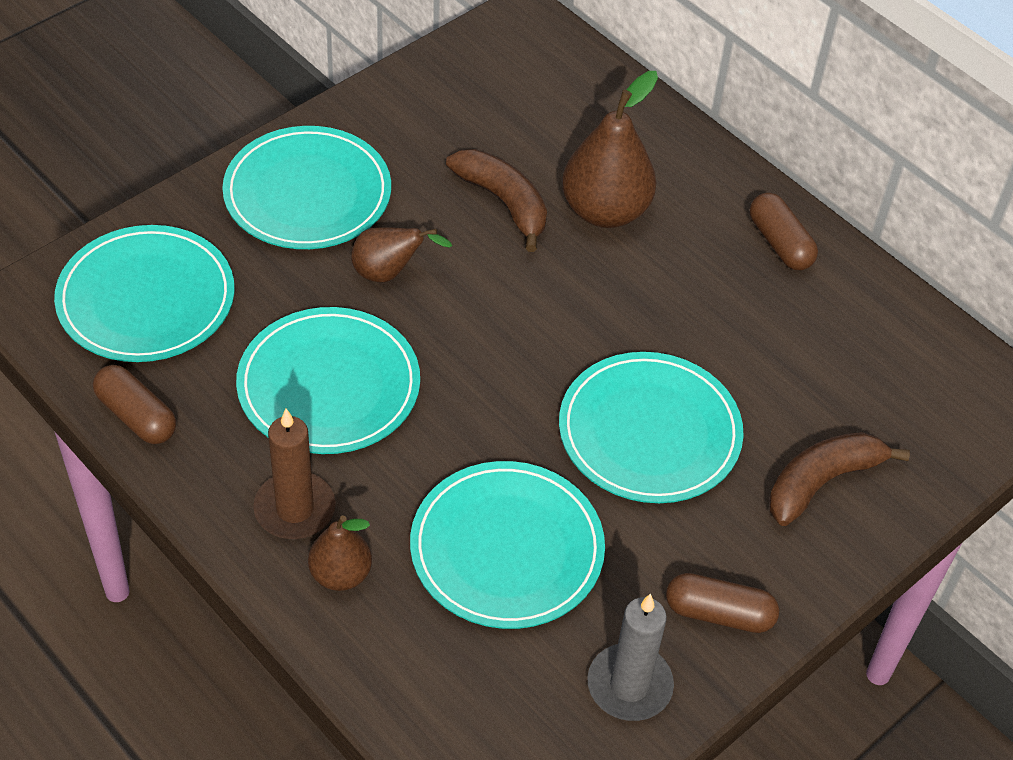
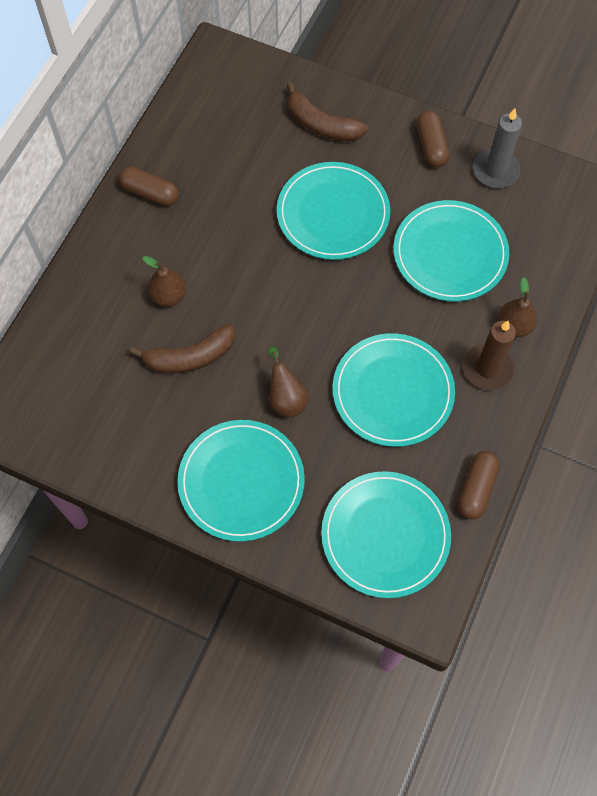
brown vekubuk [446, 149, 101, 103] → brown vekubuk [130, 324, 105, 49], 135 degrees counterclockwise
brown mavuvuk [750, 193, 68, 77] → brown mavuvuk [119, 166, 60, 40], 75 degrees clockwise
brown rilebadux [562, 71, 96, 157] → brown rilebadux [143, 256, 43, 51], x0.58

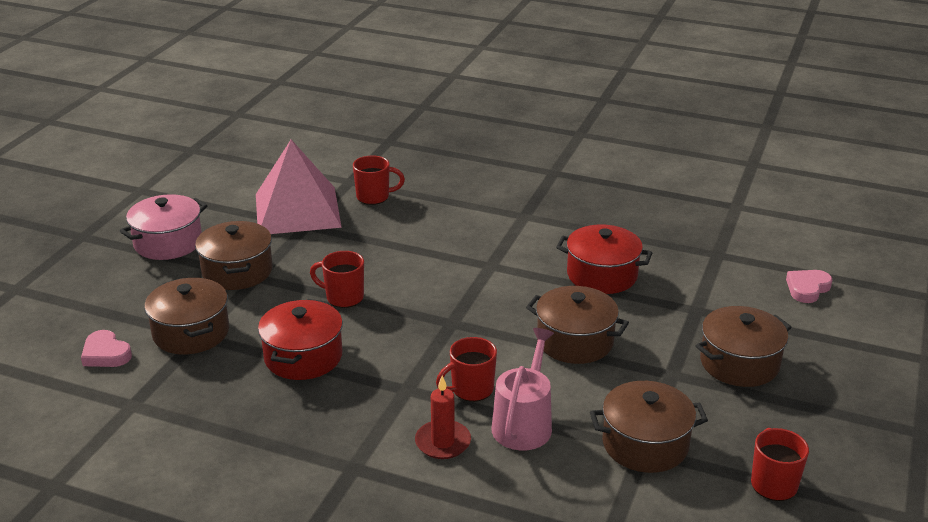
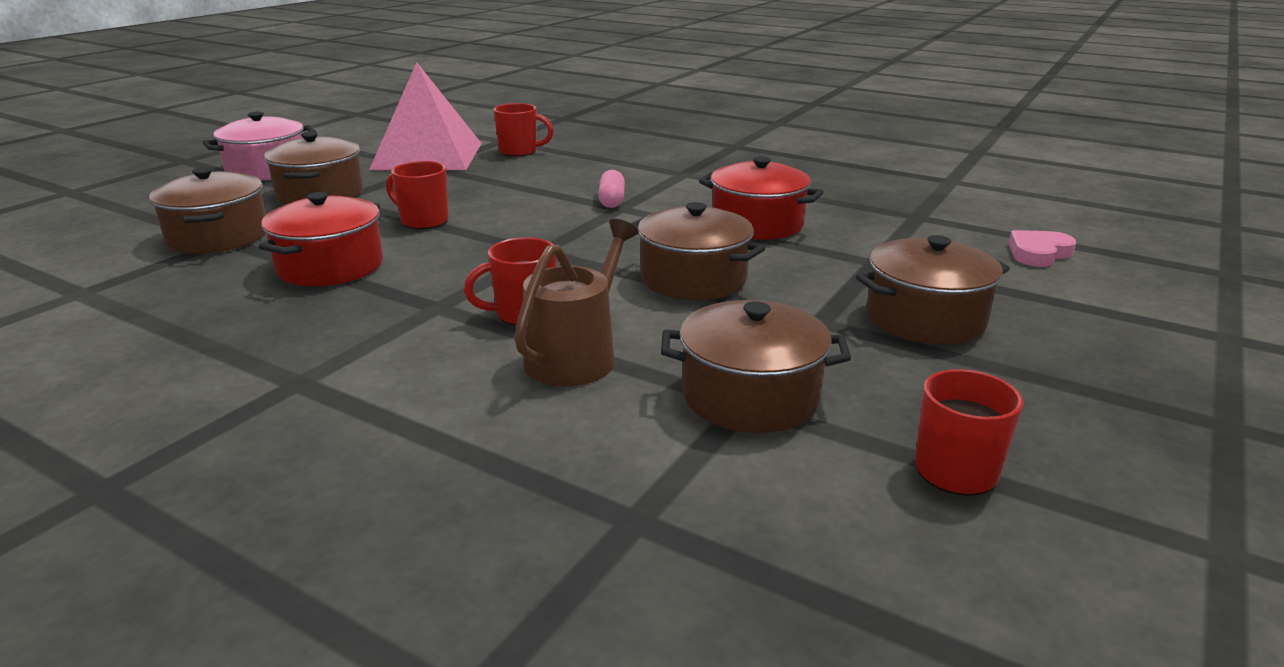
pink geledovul [81, 330, 51, 37] → -
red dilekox [415, 375, 56, 84] → -
- → pink mavuvuk [598, 170, 27, 38]
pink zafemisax [492, 328, 62, 122] → brown zafemisax [514, 219, 125, 167]

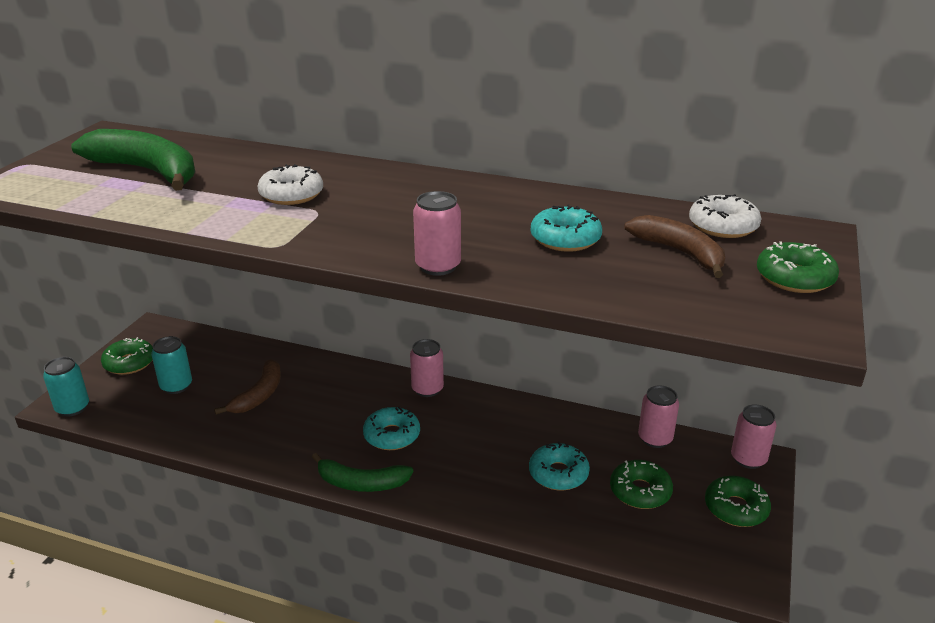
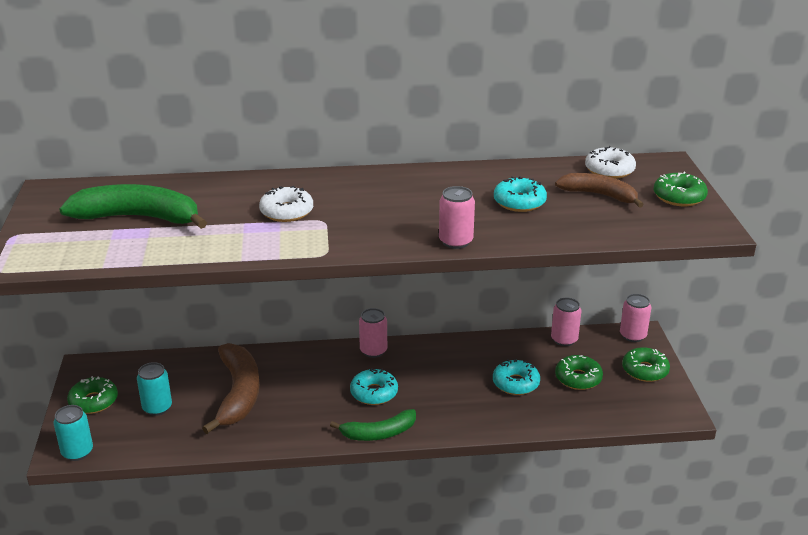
brown vekubuk [214, 359, 67, 56] → brown vekubuk [202, 343, 58, 91], x1.59

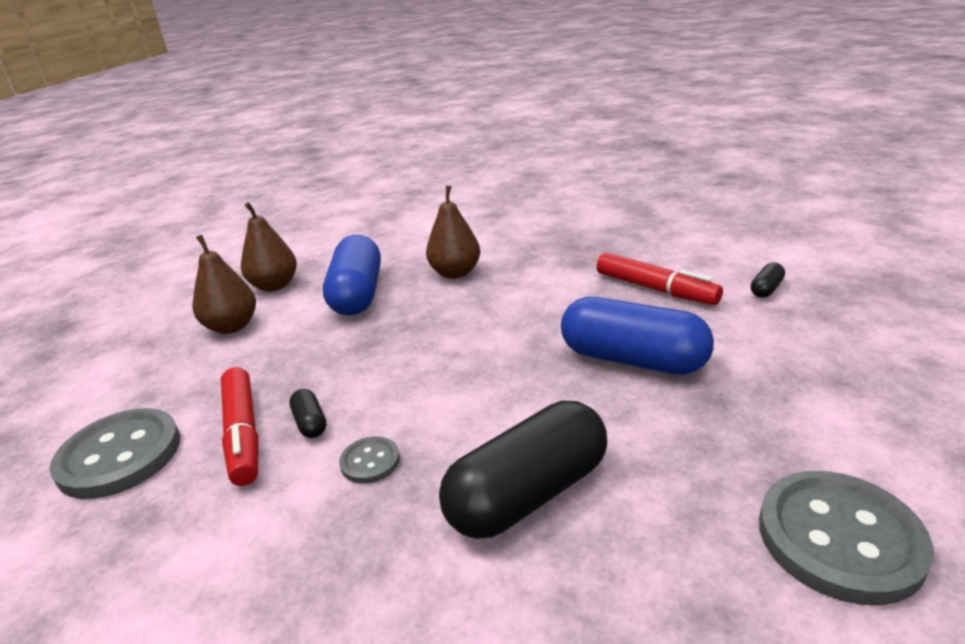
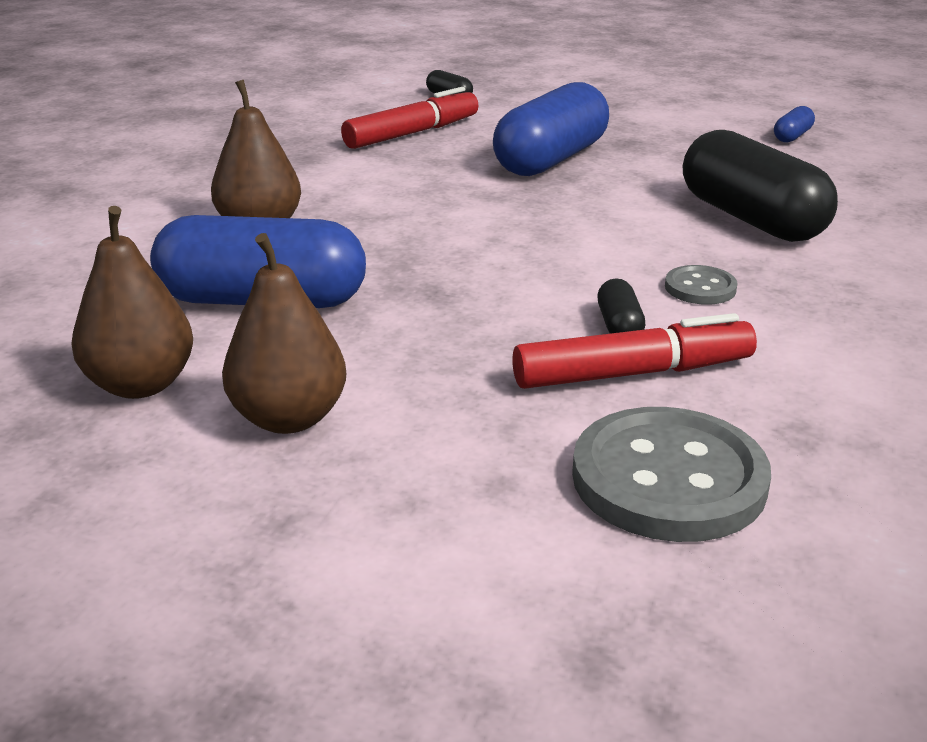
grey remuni [759, 471, 174, 134] → blue mavuvuk [774, 106, 41, 37]
black mavuvuk [289, 389, 38, 49] → black mavuvuk [597, 279, 48, 55], 75 degrees counterclockwise

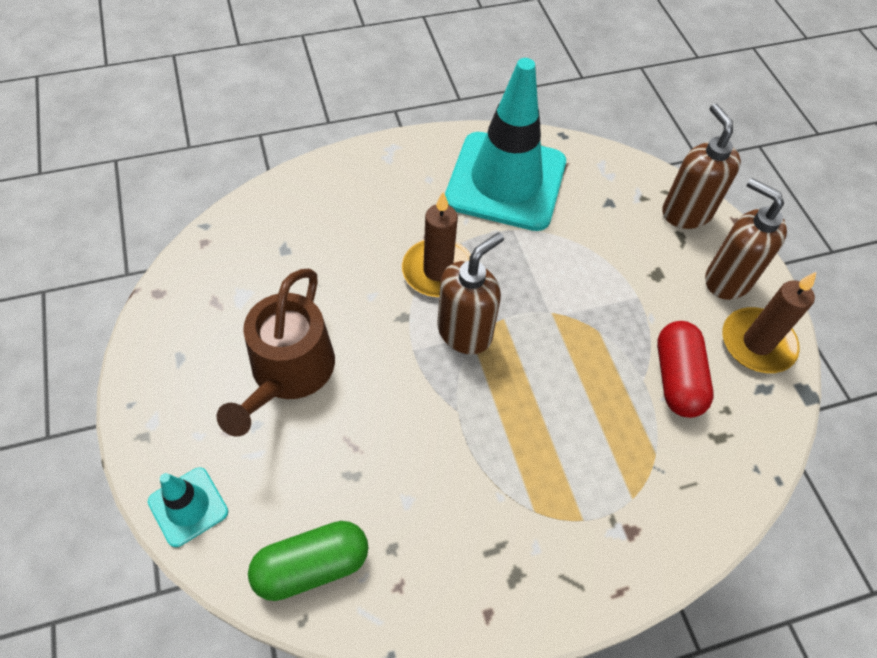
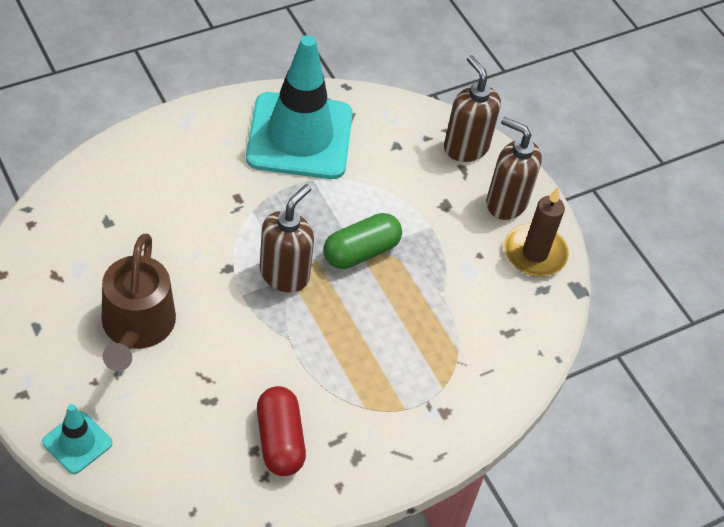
brown dilekox [401, 192, 70, 105] → -
green mavuvuk [248, 521, 121, 80] → green mavuvuk [323, 213, 79, 56], moved
red mavuvuk [657, 321, 57, 97] → red mavuvuk [257, 386, 49, 90], moved

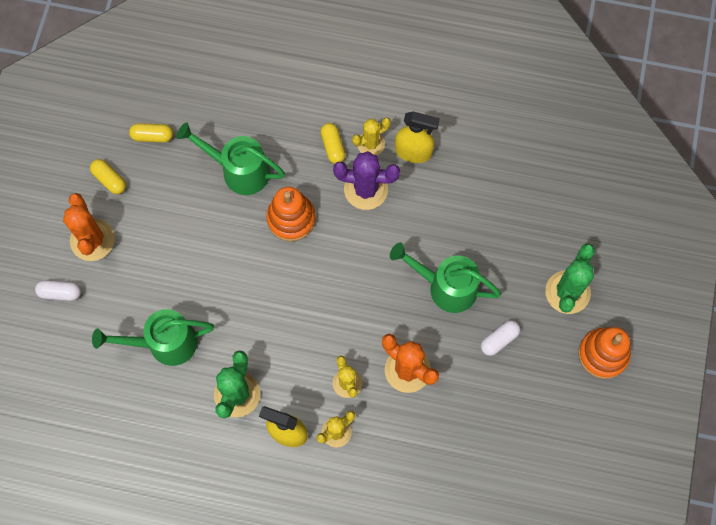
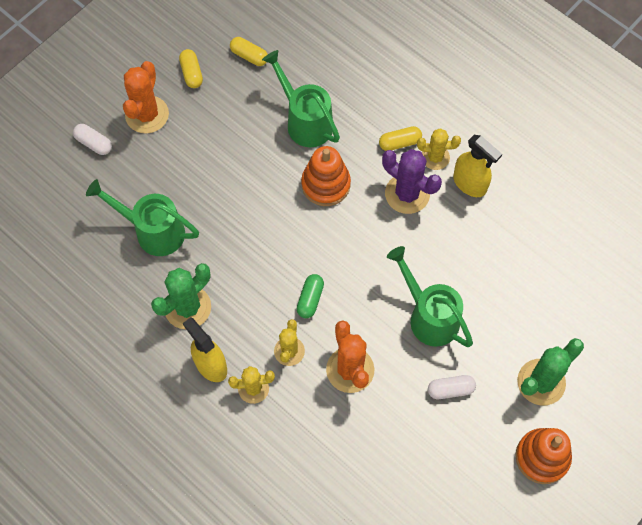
- → green mavuvuk [297, 274, 27, 44]
yellow mavuvuk [320, 123, 26, 41] → yellow mavuvuk [379, 126, 43, 25], 60 degrees clockwise

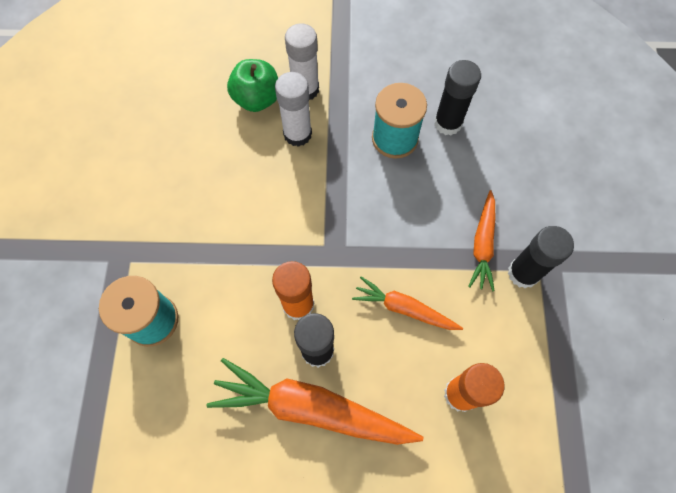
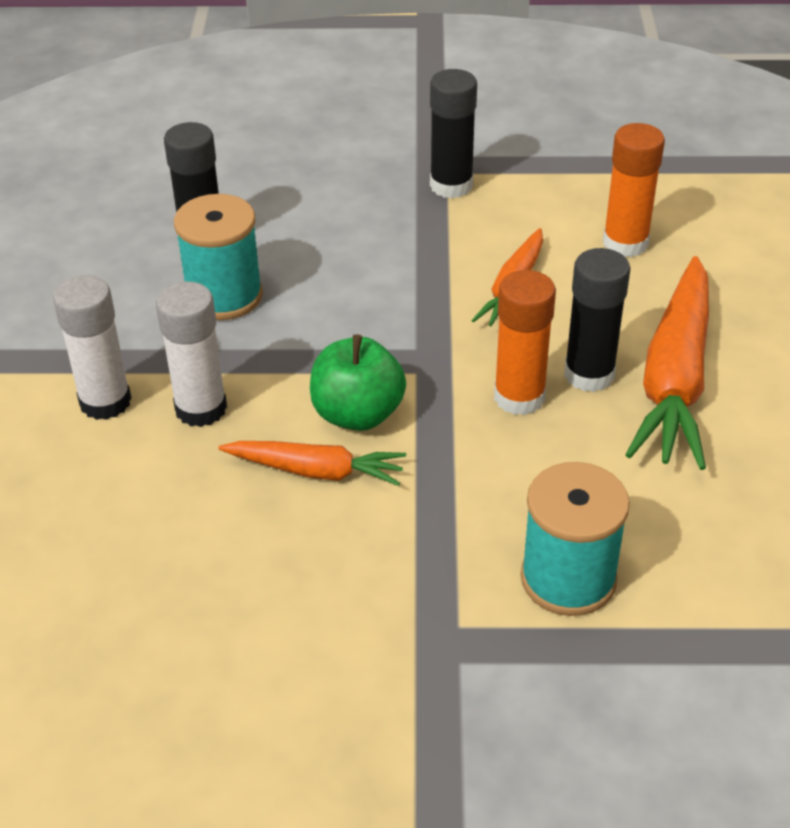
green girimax [227, 59, 51, 53] → green girimax [310, 334, 96, 97], moved
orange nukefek [468, 190, 27, 101] → orange nukefek [218, 441, 188, 45], moved

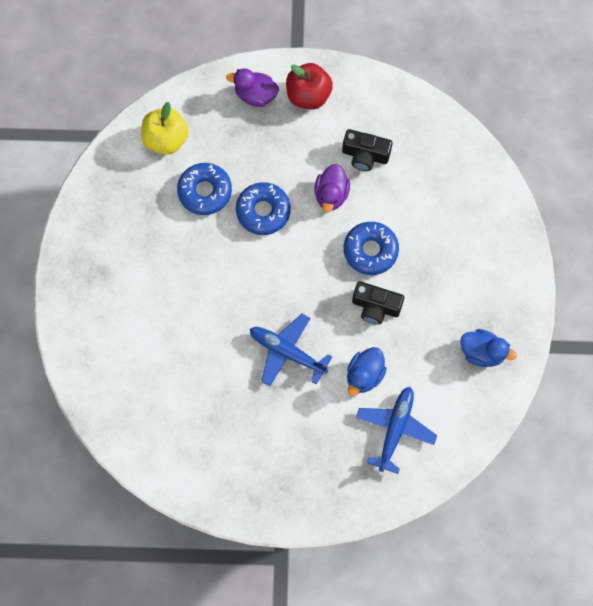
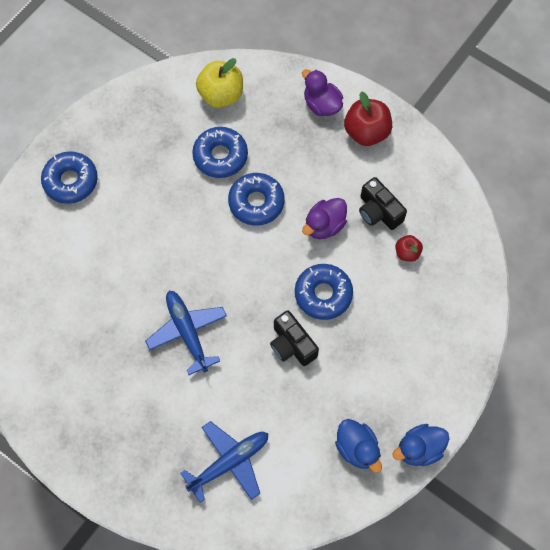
- → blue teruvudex [41, 151, 57, 53]
- → red girimax [395, 235, 28, 27]
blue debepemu [347, 347, 40, 49] → blue debepemu [392, 424, 57, 42], moved

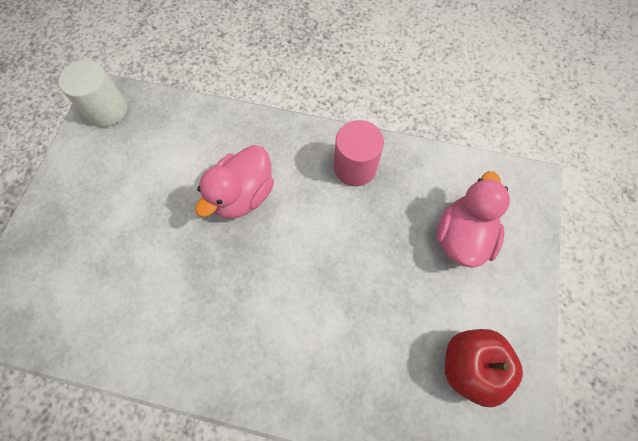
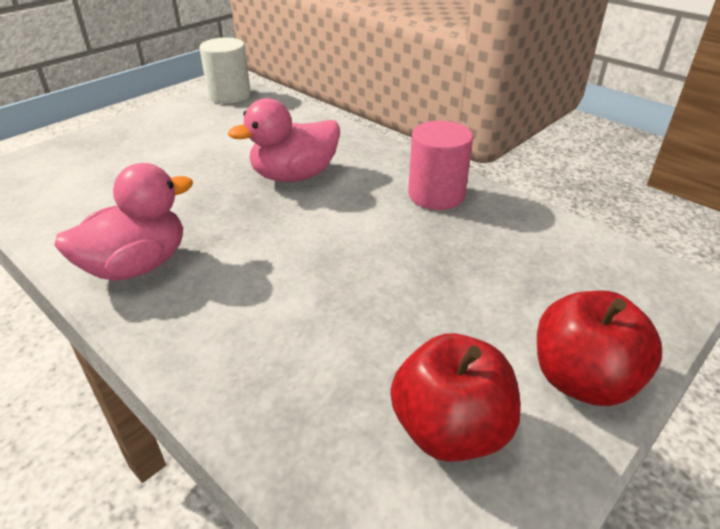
- → red girimax [537, 290, 125, 116]
pink debepemu [436, 171, 74, 96] → pink debepemu [54, 163, 139, 118], moved

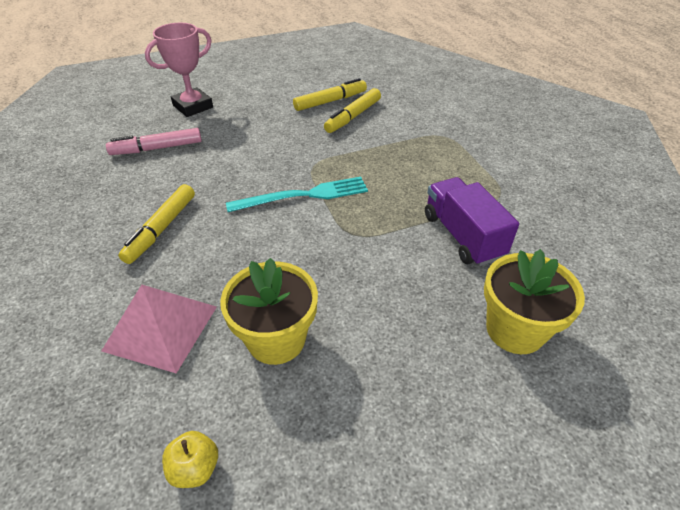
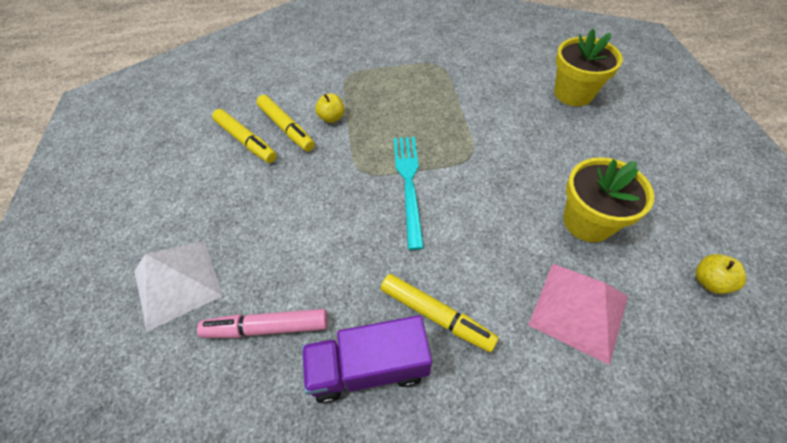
- → yellow girimax [315, 94, 30, 29]
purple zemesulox [425, 177, 94, 89] → purple zemesulox [302, 315, 130, 89], moved
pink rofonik [145, 23, 68, 94] → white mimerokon [134, 241, 89, 90]
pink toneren [106, 128, 96, 27] → pink toneren [197, 309, 131, 29], 90 degrees clockwise
yellow toneren [293, 78, 74, 33] → yellow toneren [212, 109, 65, 54], 150 degrees clockwise

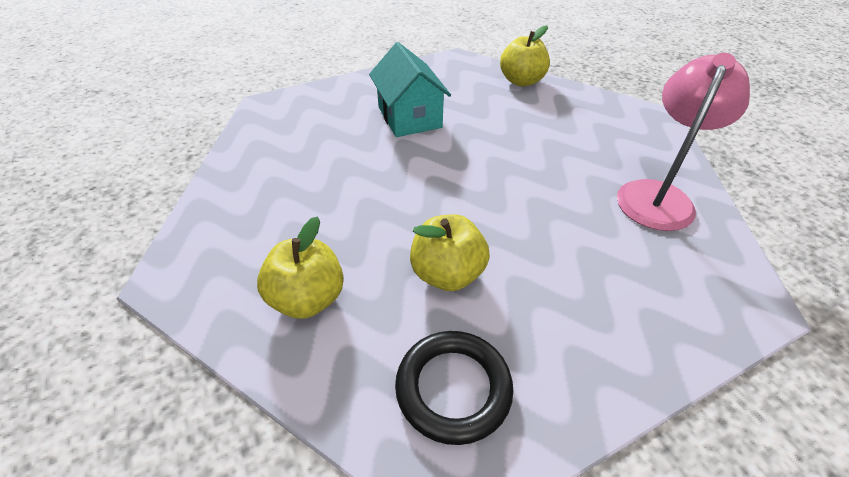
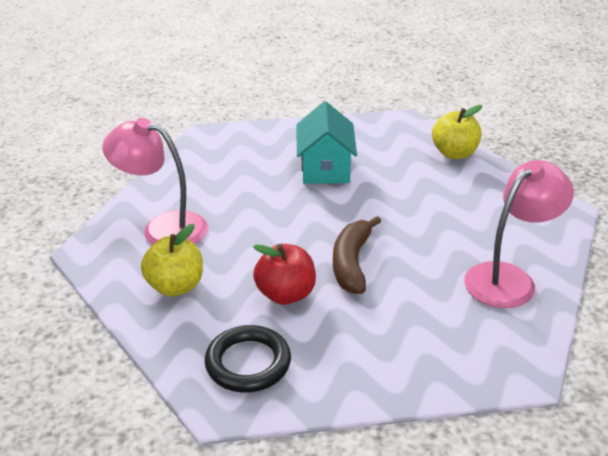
- → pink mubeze [102, 118, 106, 127]
- → brown vekubuk [333, 216, 48, 78]
yellow girimax [410, 214, 80, 77] → red girimax [253, 244, 63, 61]

